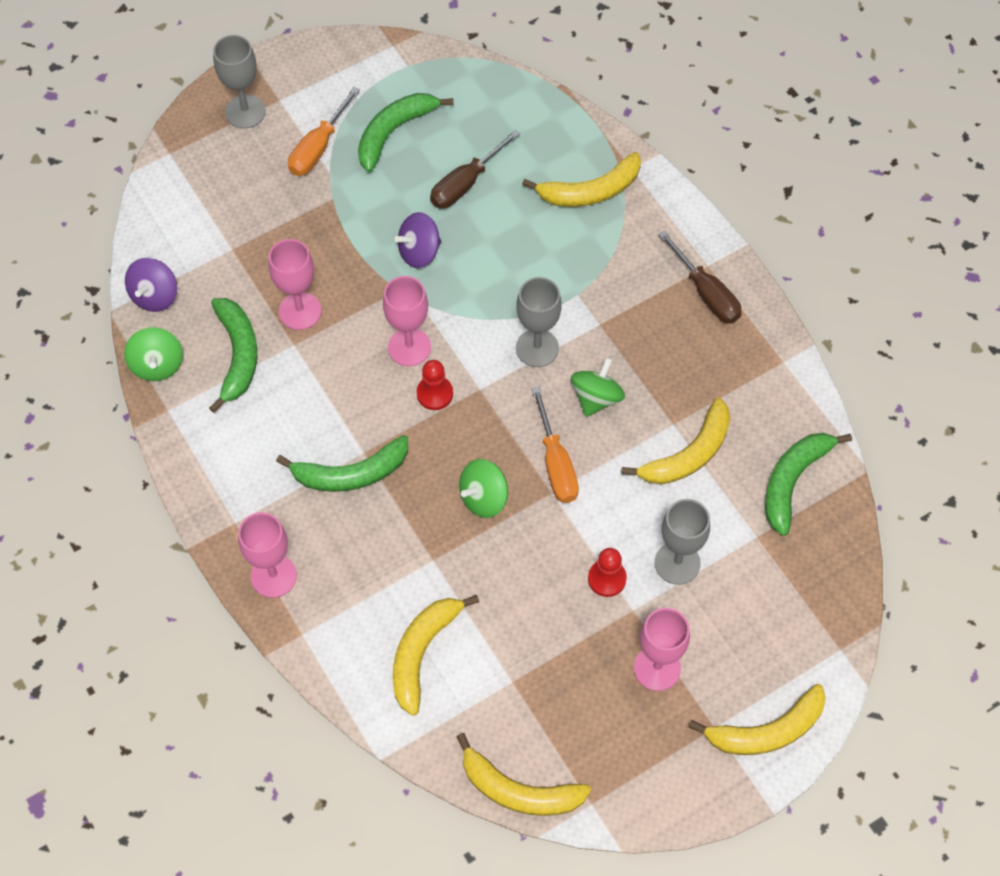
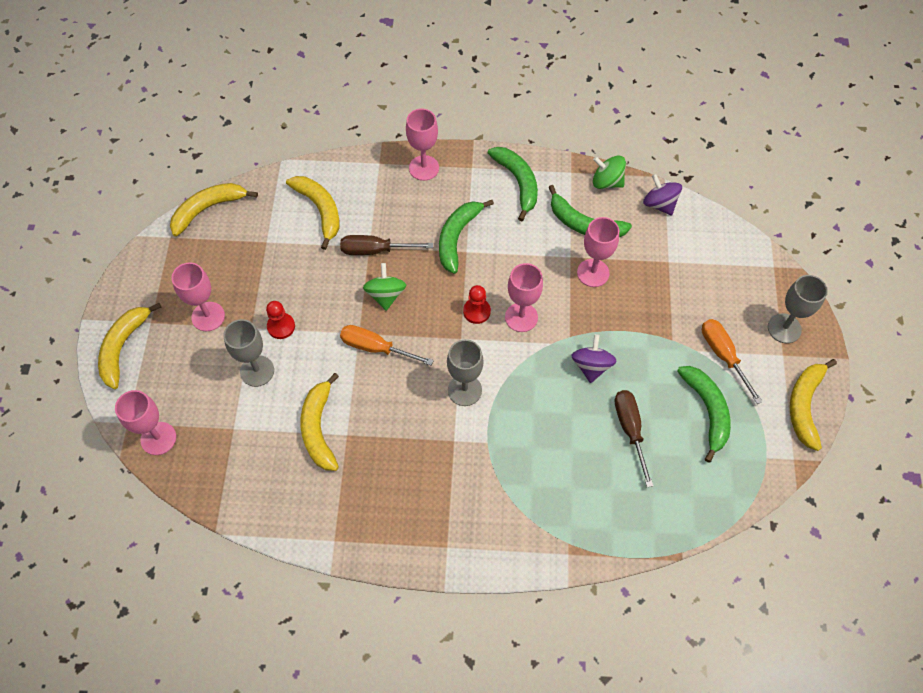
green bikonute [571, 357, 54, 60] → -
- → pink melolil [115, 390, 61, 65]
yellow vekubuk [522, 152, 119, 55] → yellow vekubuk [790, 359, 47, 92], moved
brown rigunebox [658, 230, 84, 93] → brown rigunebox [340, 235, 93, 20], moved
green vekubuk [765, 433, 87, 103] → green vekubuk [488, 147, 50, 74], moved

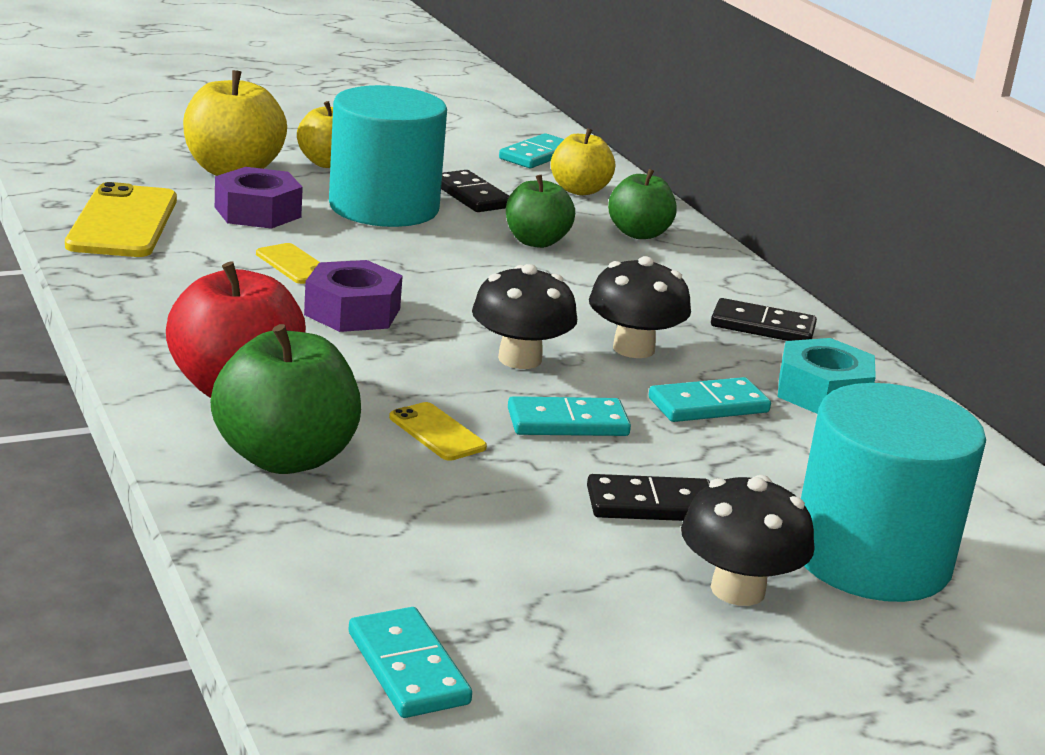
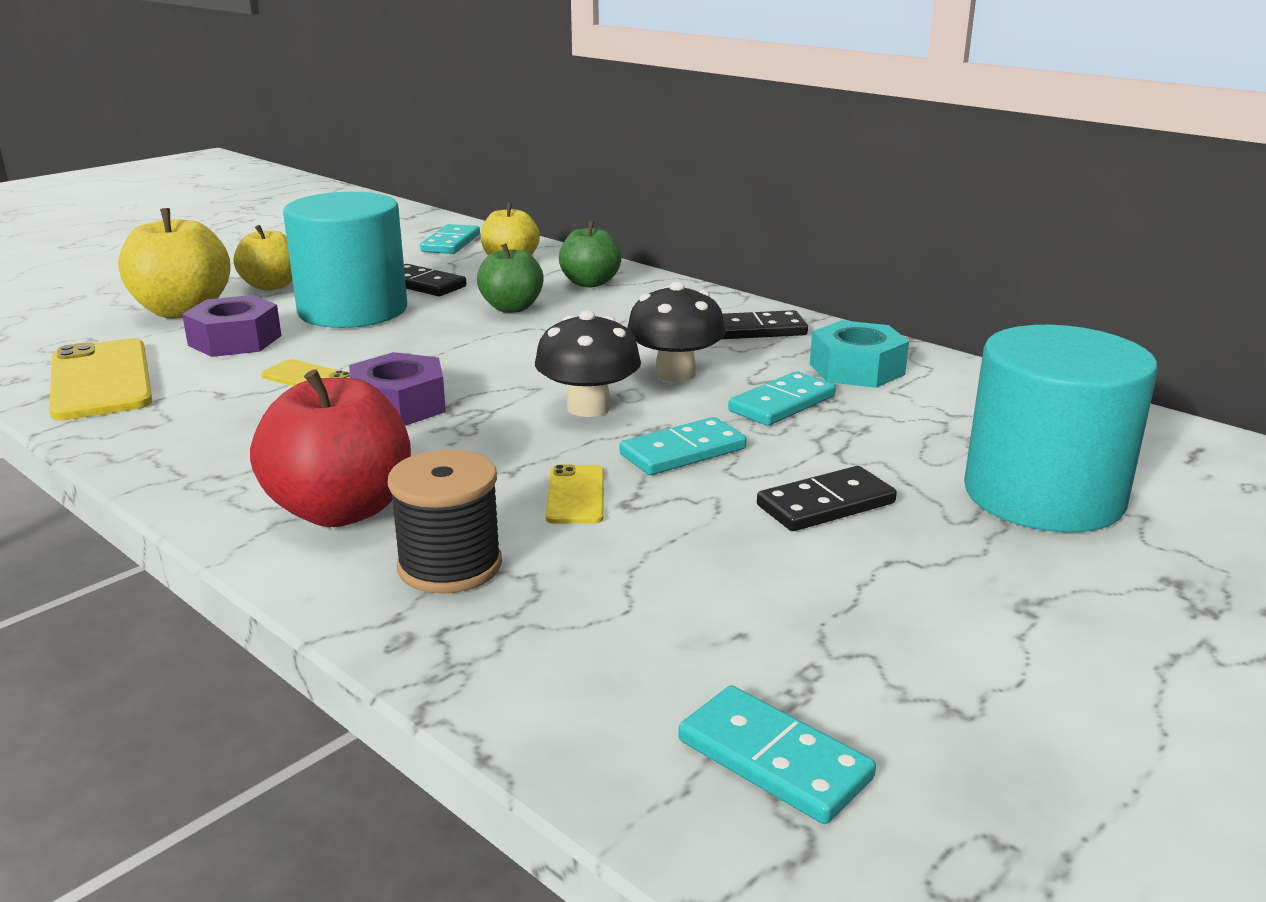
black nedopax [681, 475, 134, 131] → -
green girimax [211, 324, 150, 150] → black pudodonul [388, 449, 114, 145]
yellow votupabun [389, 402, 98, 59] → yellow votupabun [546, 464, 58, 60], 60 degrees clockwise

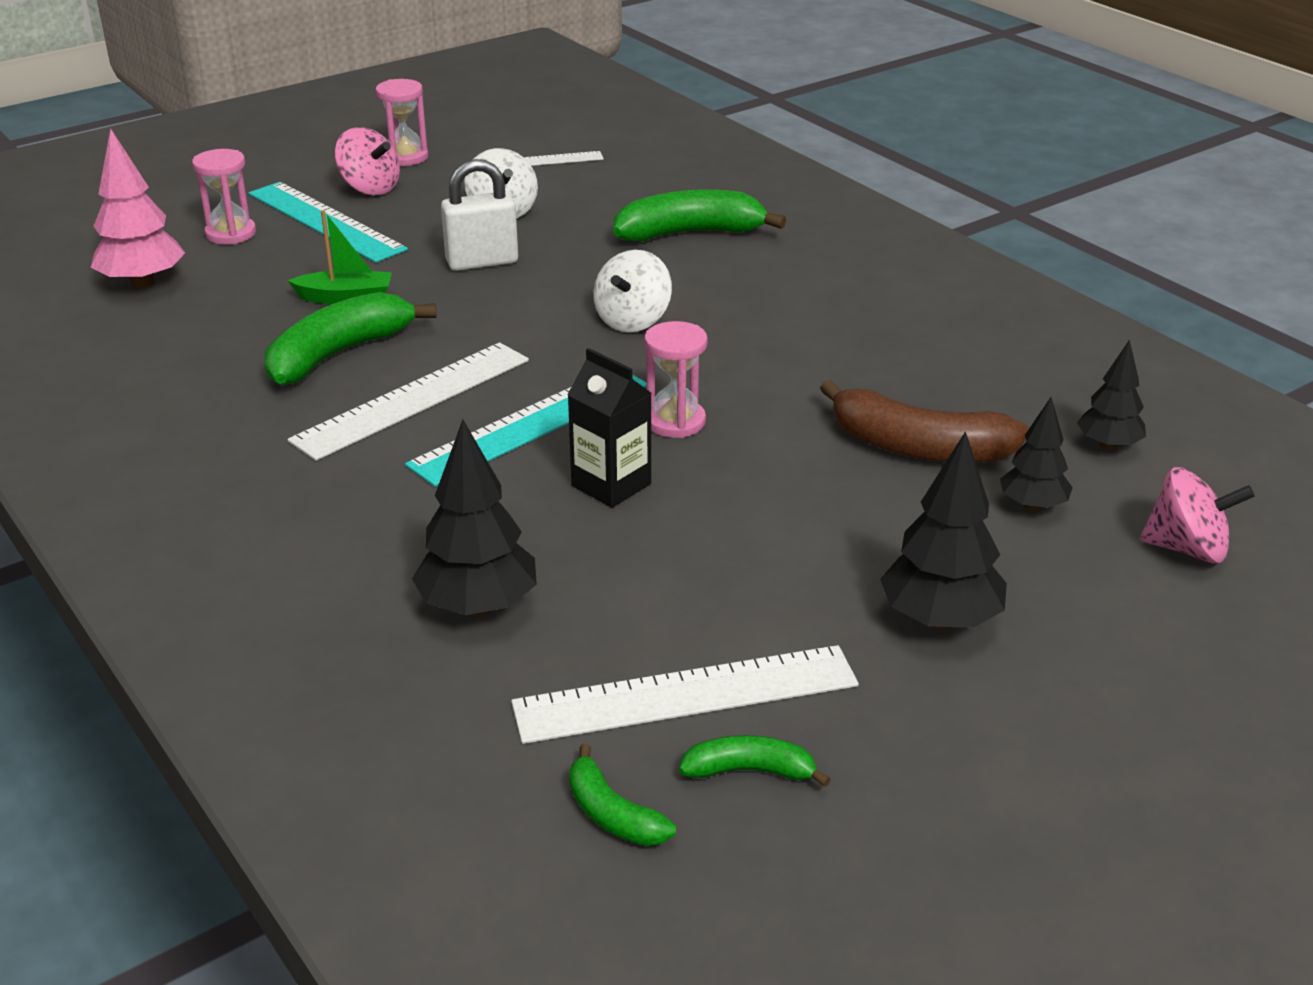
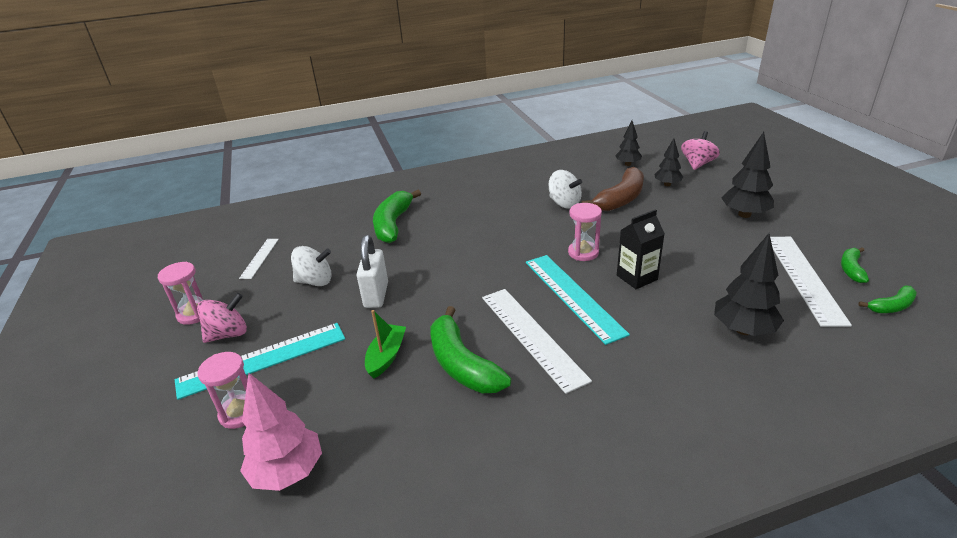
white bikonute [593, 250, 79, 82] → white bikonute [548, 170, 34, 39], moved

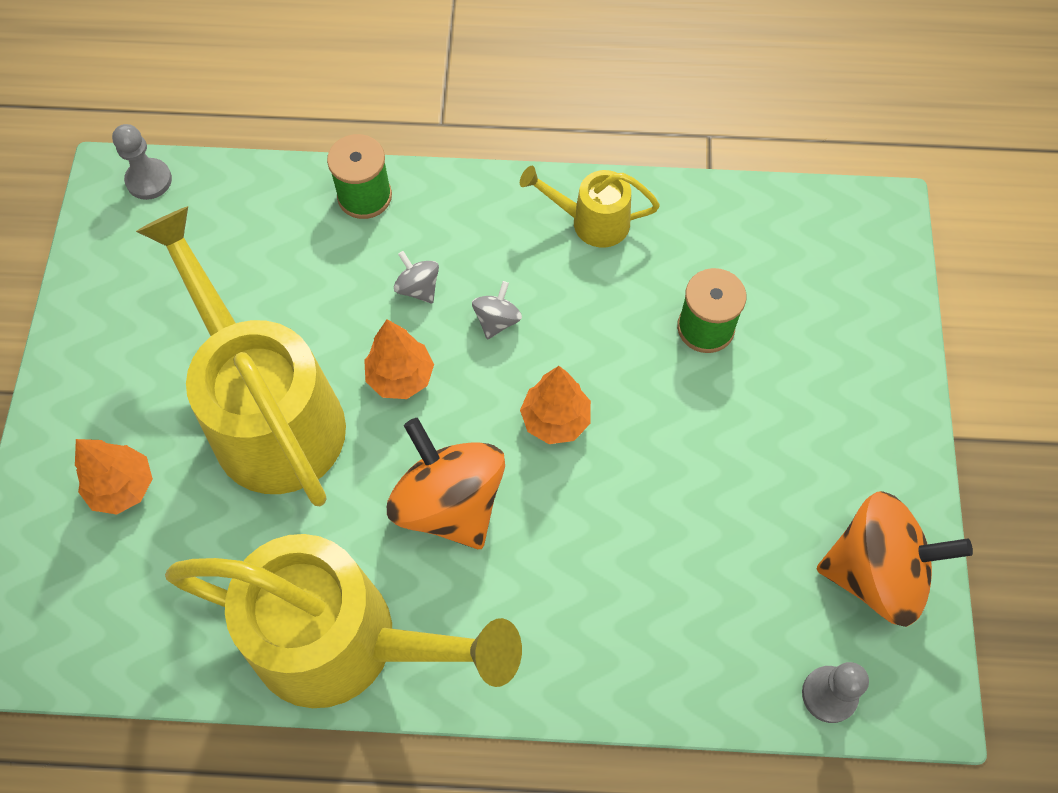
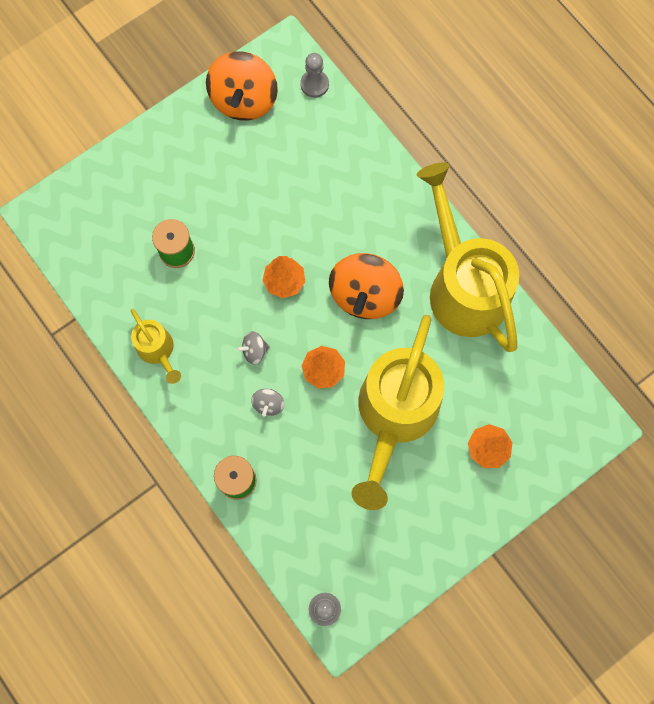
orange bikonute [816, 491, 157, 136] → orange bikonute [206, 51, 72, 70], 135 degrees counterclockwise

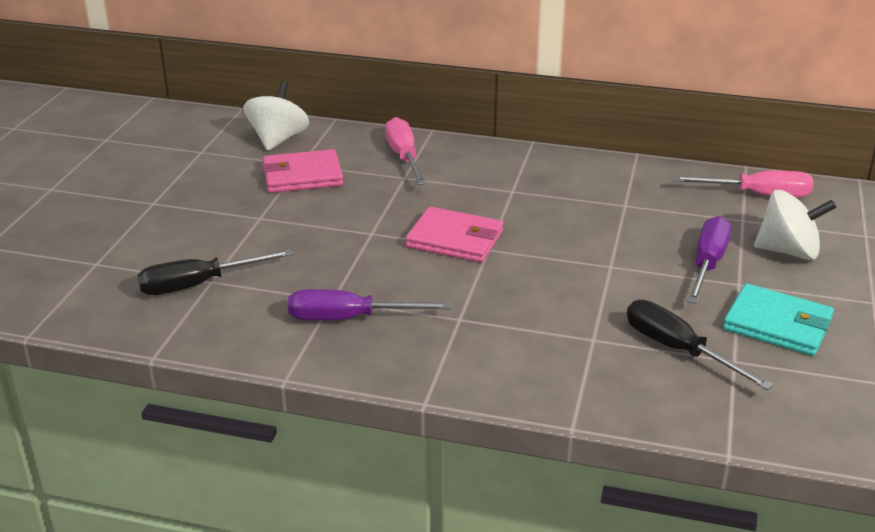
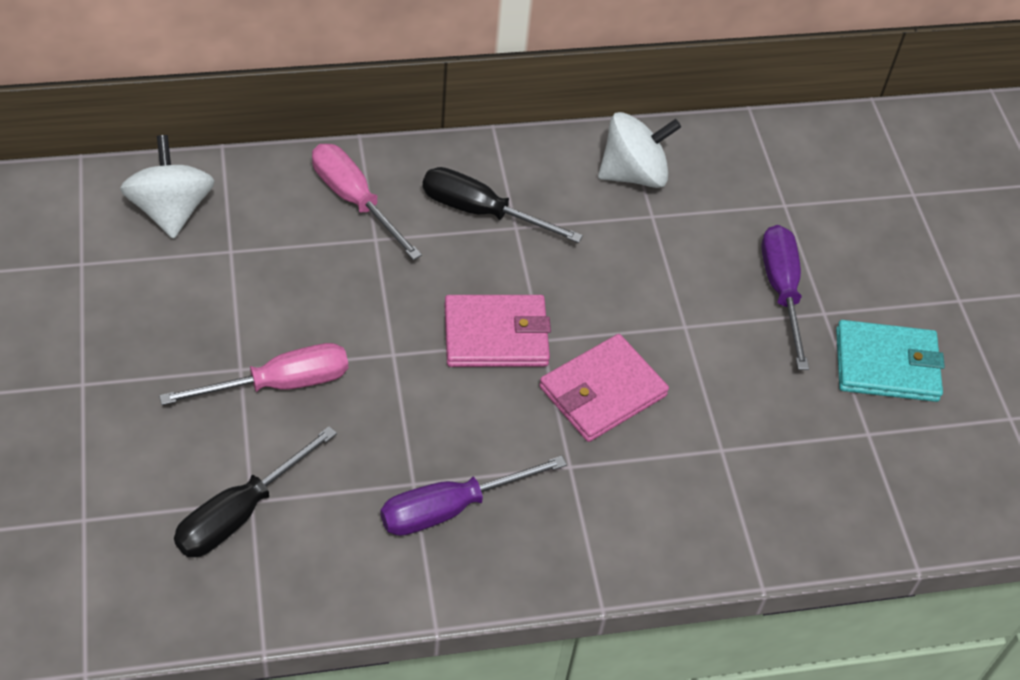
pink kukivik [262, 149, 82, 44] → pink kukivik [539, 334, 130, 108], moved
black rigunebox [627, 300, 147, 90] → black rigunebox [423, 167, 160, 76], moved
pink rigunebox [672, 171, 142, 26] → pink rigunebox [159, 343, 189, 62], moved
white bikonute [754, 190, 82, 70] → white bikonute [598, 112, 83, 76], moved

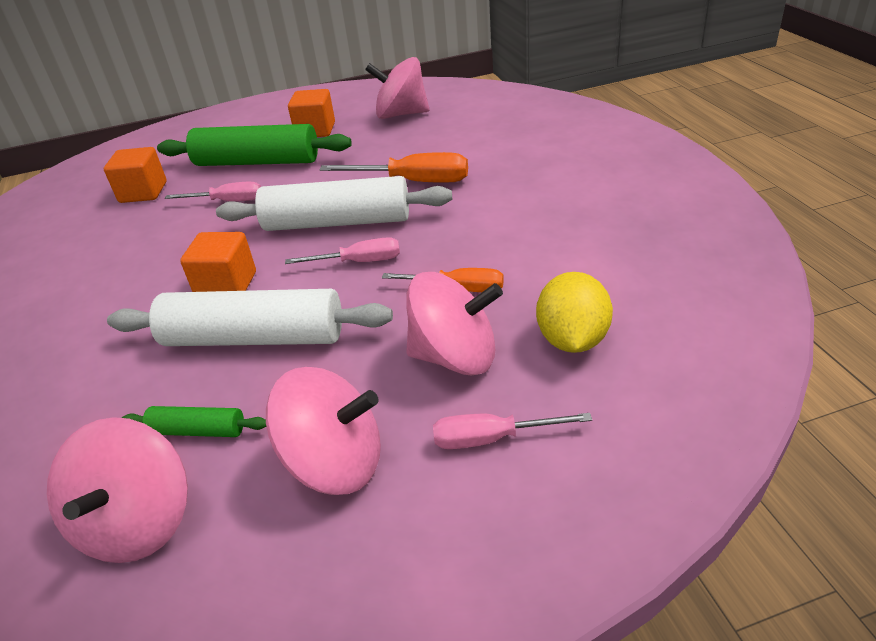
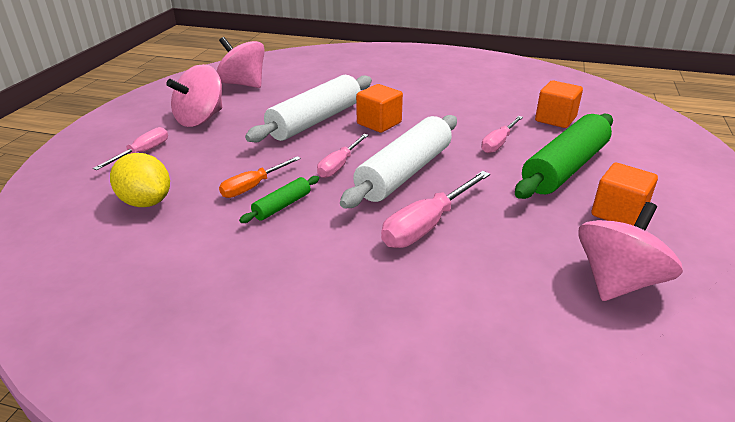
pink bikonute [406, 272, 97, 104] → -
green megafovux [122, 406, 144, 31] → green megafovux [239, 176, 80, 47], moved
orange rigunebox [319, 152, 149, 31] → pink rigunebox [381, 171, 109, 77]

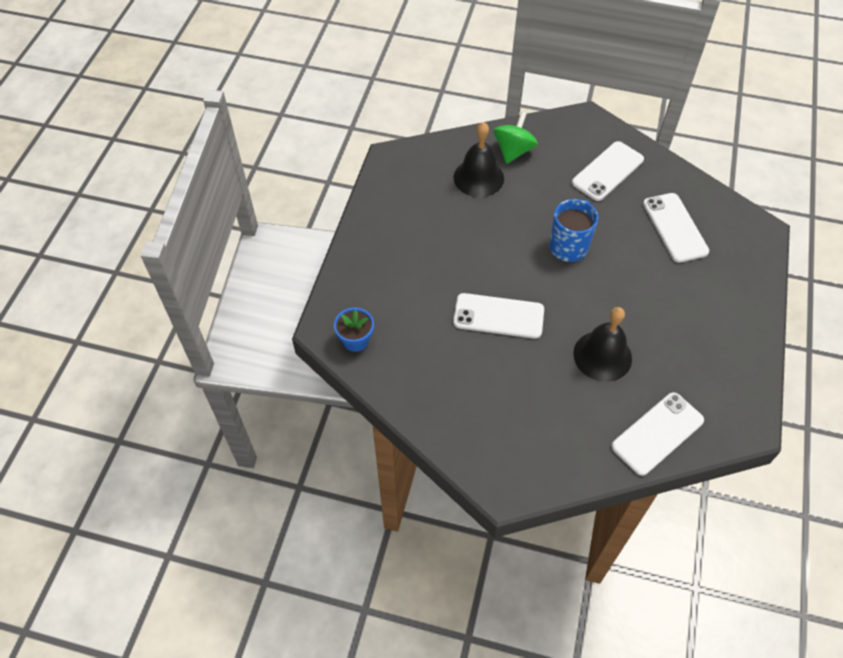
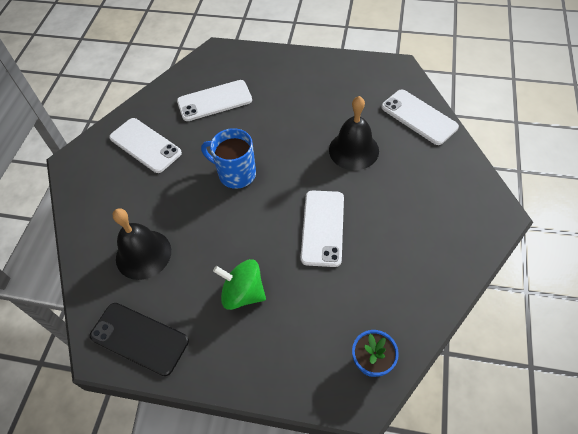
- → black votupabun [90, 303, 99, 73]
green bikonute [493, 112, 45, 52] → green bikonute [213, 259, 53, 51], moved

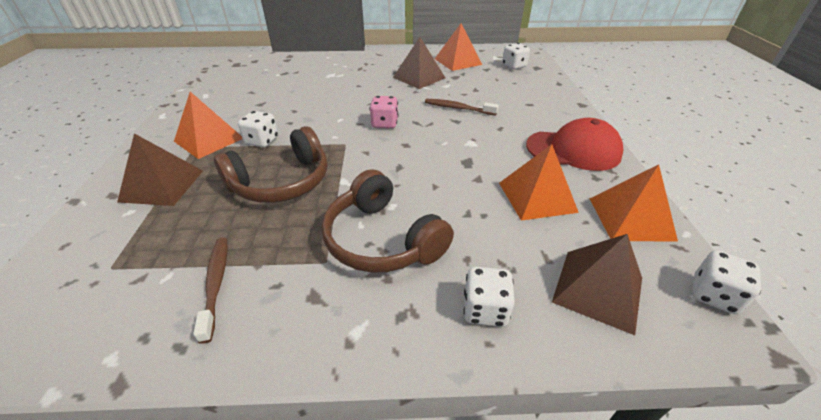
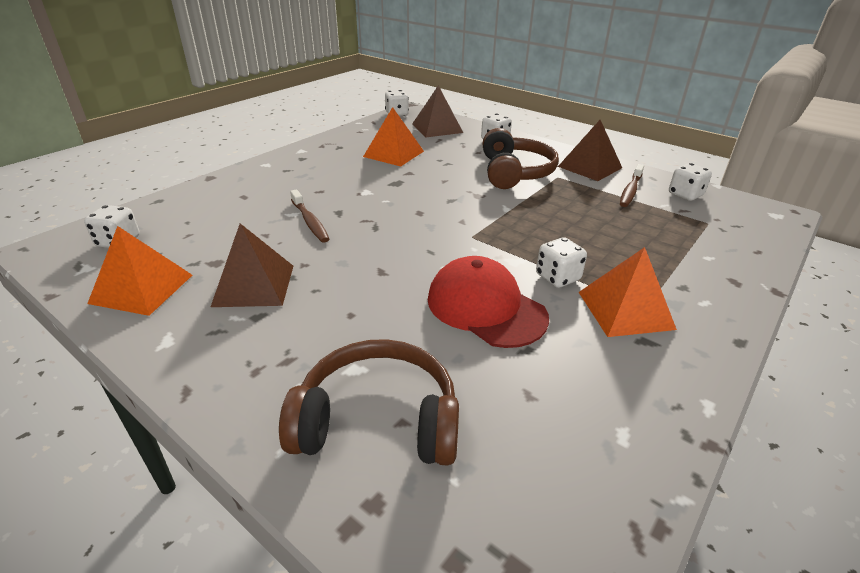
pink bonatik [370, 96, 28, 33] → -
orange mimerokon [590, 165, 88, 77] → -
- → white bonatik [669, 163, 43, 38]
brown mimerokon [117, 133, 86, 73] → brown mimerokon [558, 120, 64, 61], moved
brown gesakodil [214, 126, 113, 77] → brown gesakodil [279, 339, 180, 127], moved
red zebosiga [526, 118, 97, 53] → red zebosiga [428, 256, 121, 92], moved

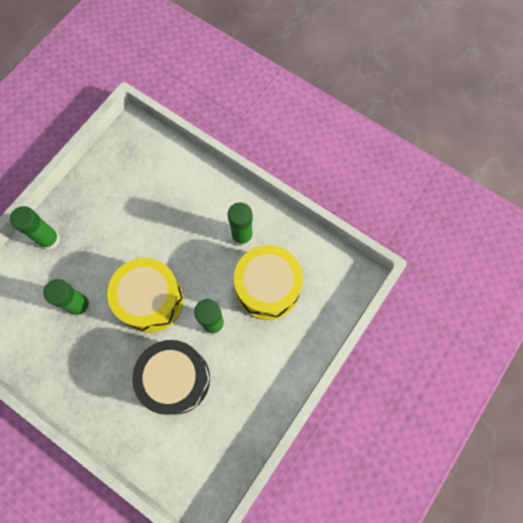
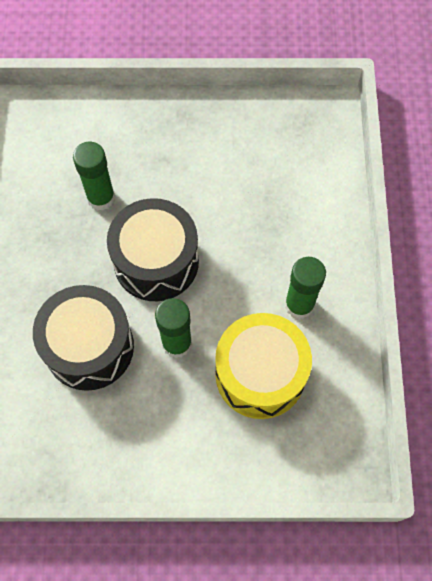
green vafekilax [10, 206, 50, 44] → -
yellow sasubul [107, 258, 77, 75] → black sasubul [107, 198, 92, 103]

